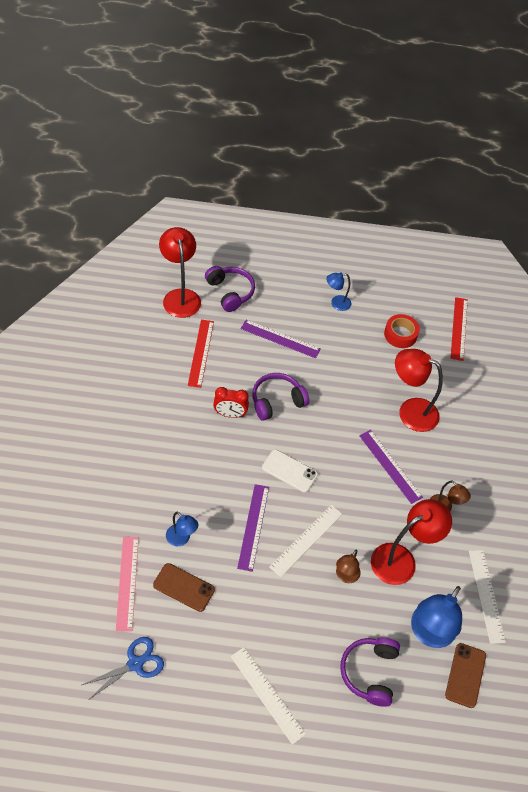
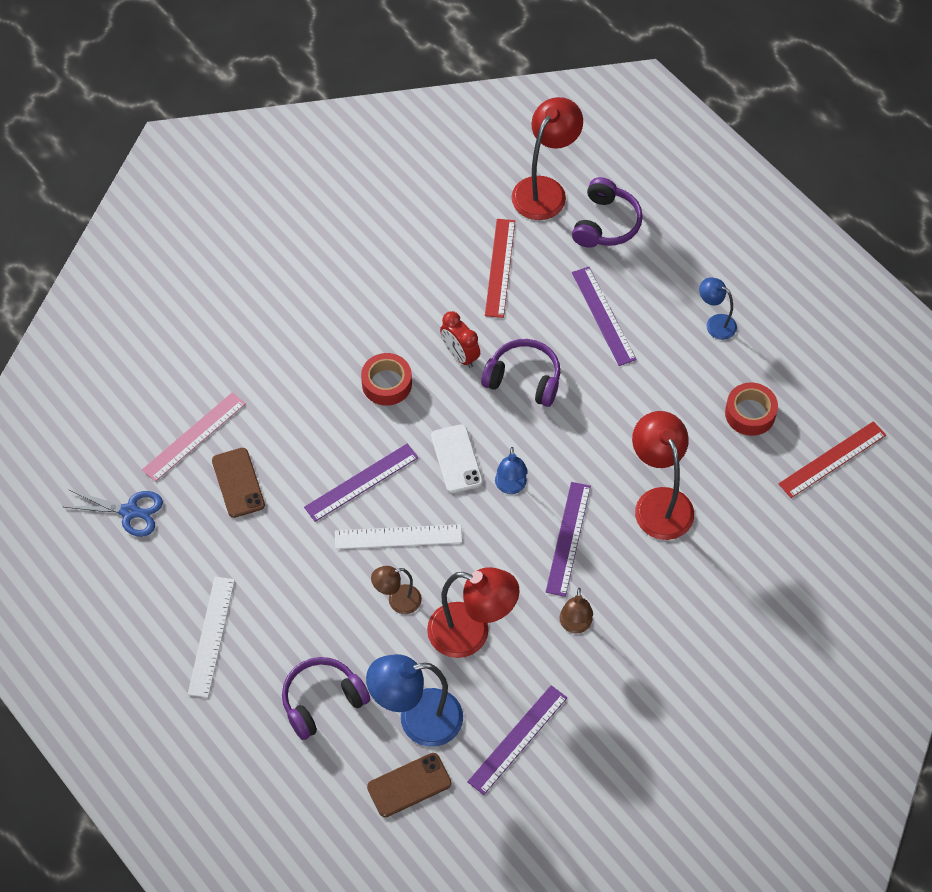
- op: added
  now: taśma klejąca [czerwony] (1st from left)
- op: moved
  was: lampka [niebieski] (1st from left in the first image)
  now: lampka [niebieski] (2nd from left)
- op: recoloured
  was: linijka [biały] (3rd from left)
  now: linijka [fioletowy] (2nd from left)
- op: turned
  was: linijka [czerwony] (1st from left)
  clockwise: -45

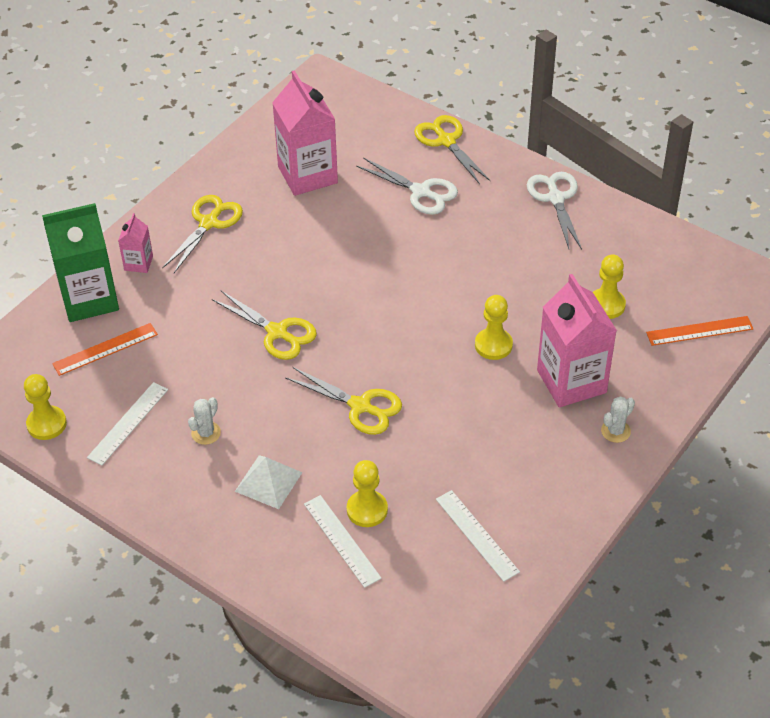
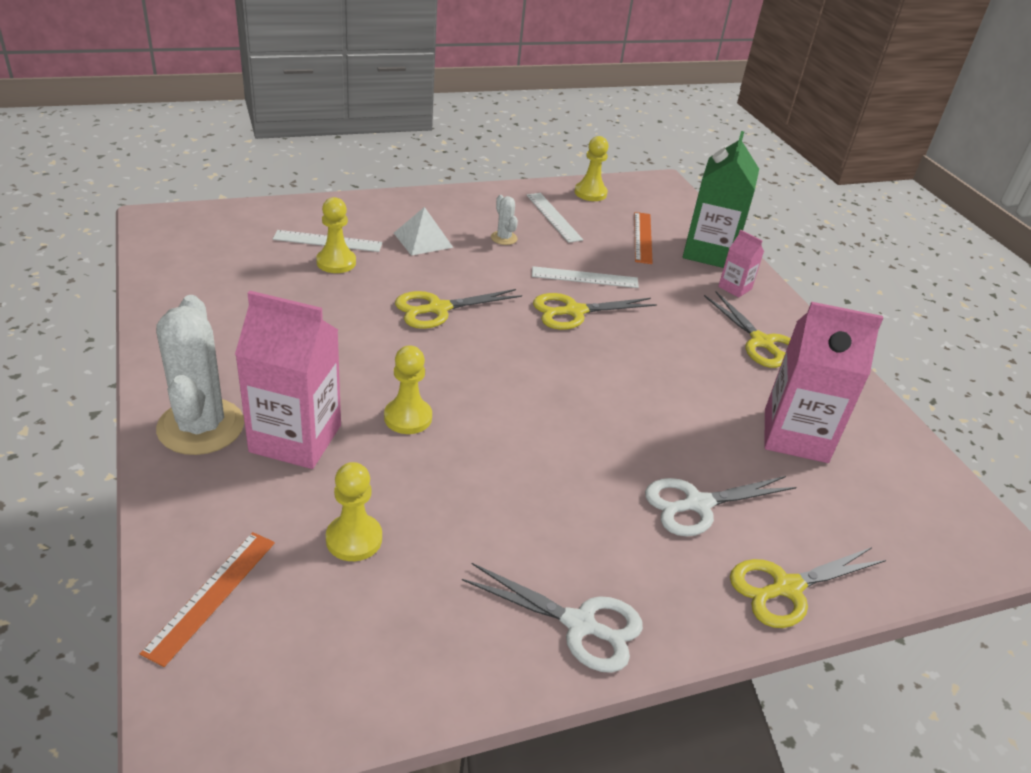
- op: moved
  was: linijka [biały] (3rd from left)
- op: turned
  was: nożyczki [żółty] (4th from left)
  clockwise: 150
- op: resized
  was: kaktus [biały] (2nd from left in the first image)
  ratio: 2.25

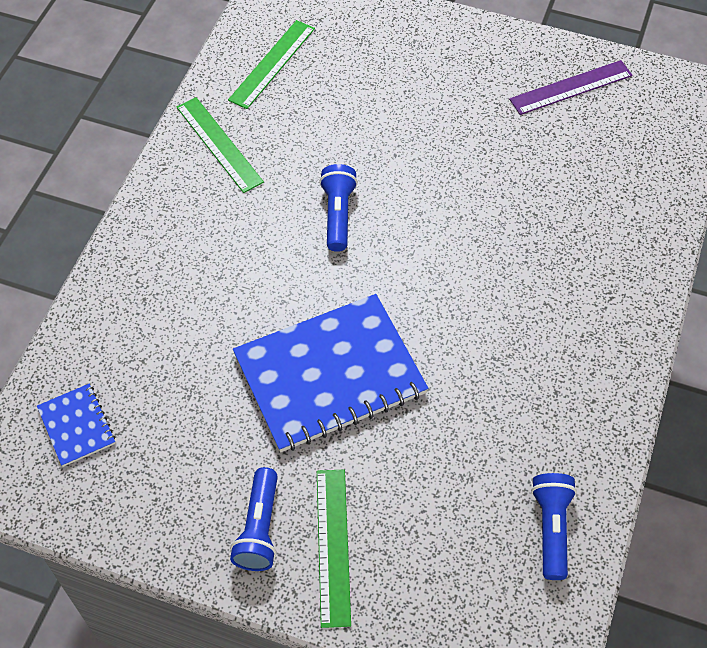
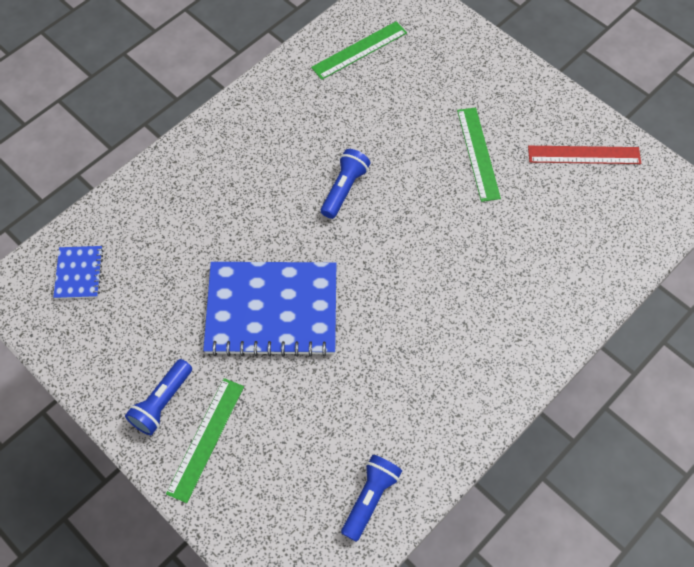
- op: moved
  was: linijka [zielony] (1st from left in the first image)
  now: linijka [zielony] (3rd from left)
- op: recoloured
  was: linijka [fioletowy]
  now: linijka [czerwony]

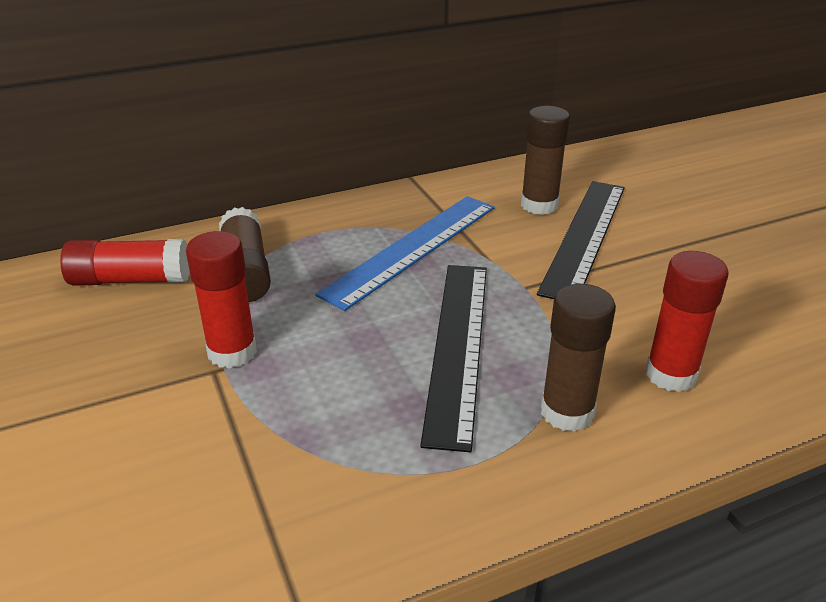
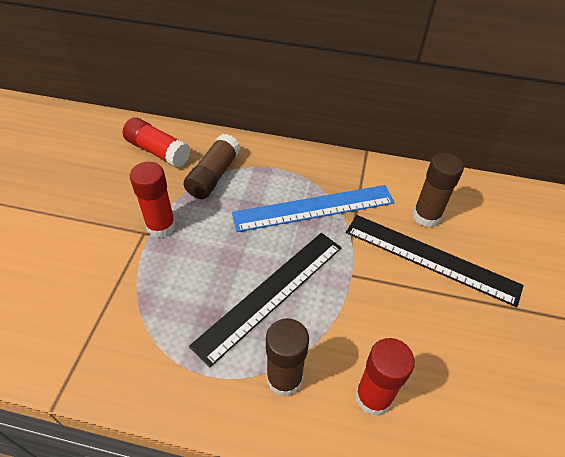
- op: turned
  was: linijka [czarny] (2nd from left)
  clockwise: 60

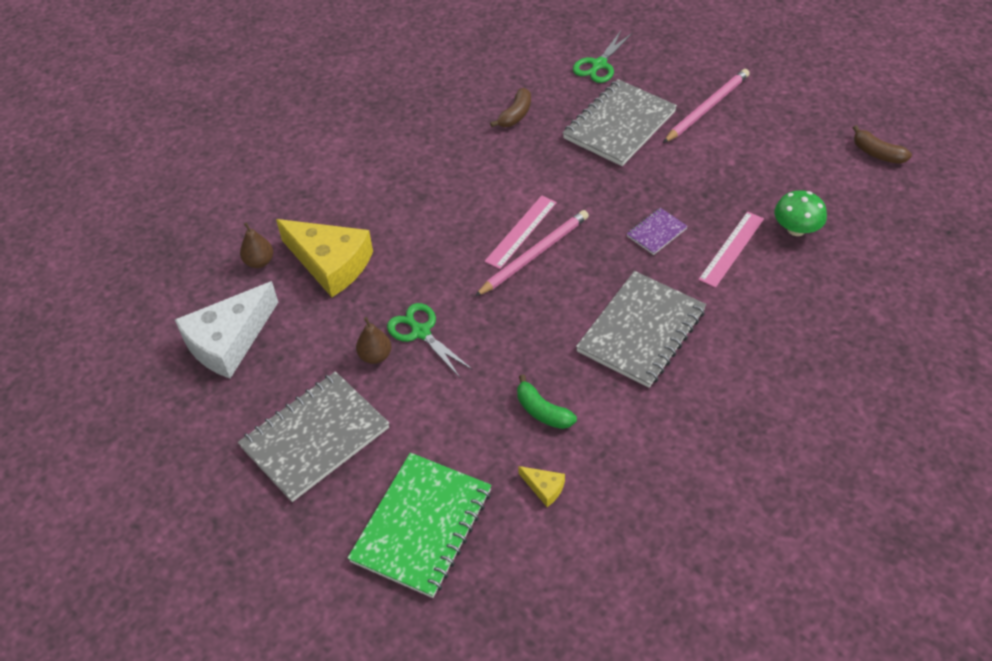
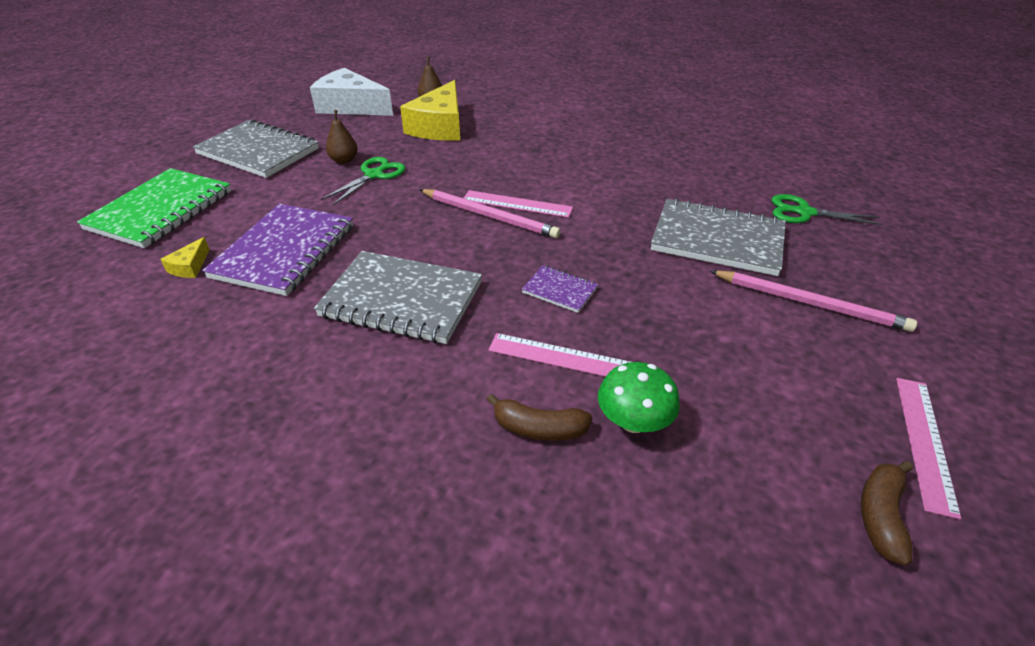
- op: added
  now: linijka [różowy] (3rd from left)
- op: moved
  was: banan [brązowy] (1st from left)
- op: replaced
  was: banan [zielony]
  now: zeszyt [fioletowy] (1st from left)
- op: turned
  was: zeszyt [zielony]
  clockwise: -75

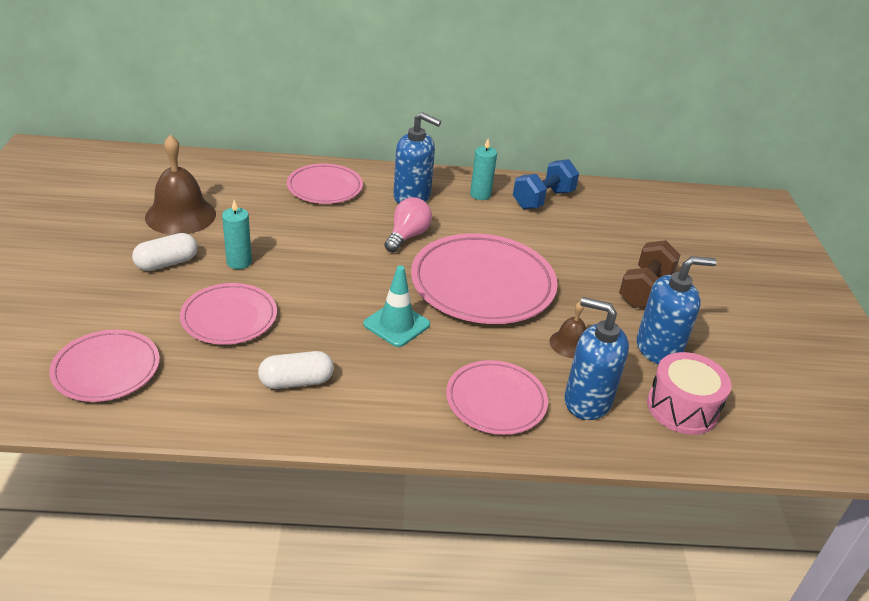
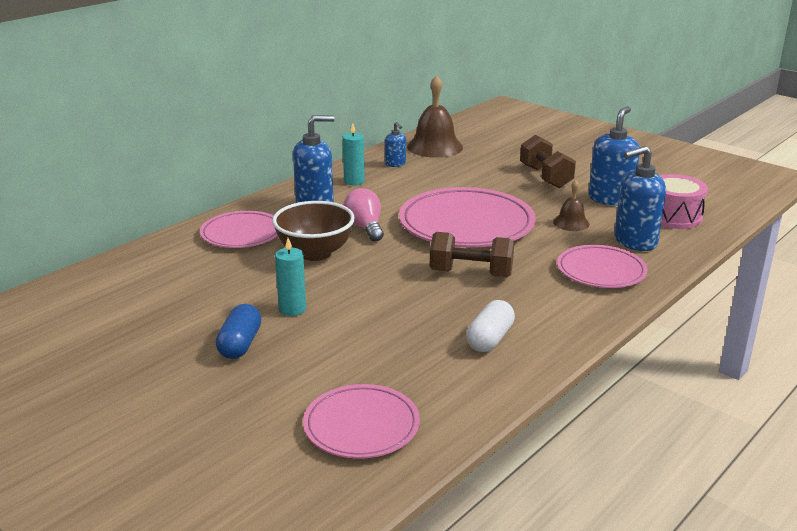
- op: removed
  was: talerz [różowy] (2nd from left)
- op: added
  now: miska [brązowy]
- op: moved
  was: dzwonek [brązowy] (1st from left)
- op: replaced
  was: pachołek [turkusowy]
  now: hantel [brązowy] (1st from left)
- op: replaced
  was: hantel [niebieski]
  now: dozownik mydła [niebieski] (2nd from left)
- op: recoloured
  was: kapsułka [biały] (1st from left)
  now: kapsułka [niebieski]

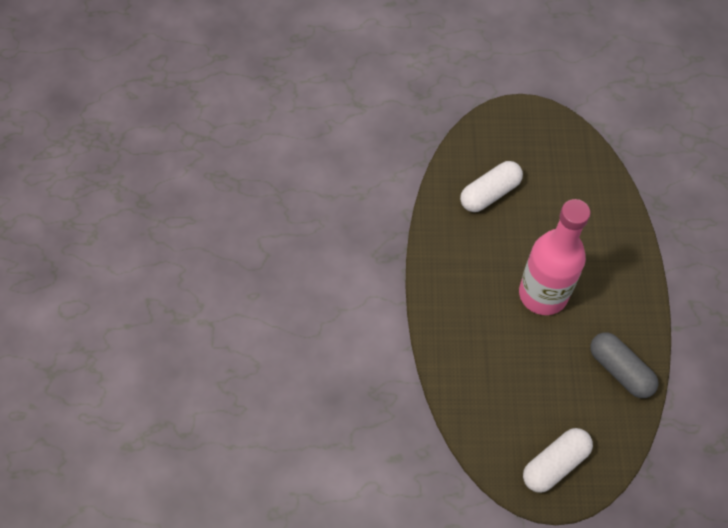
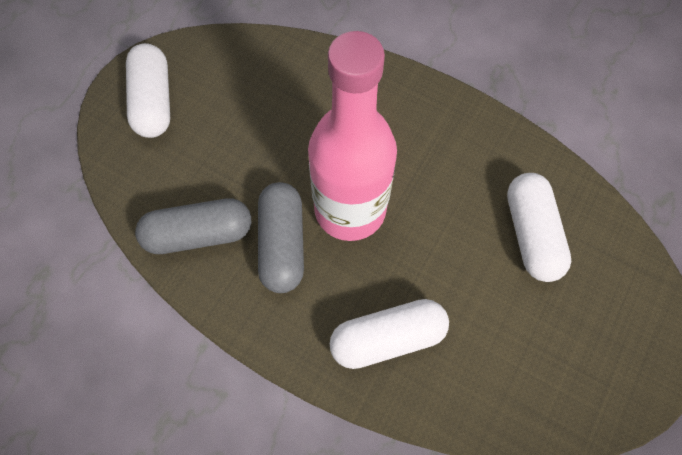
- op: added
  now: kapsułka [szary] (2nd from left)
- op: added
  now: kapsułka [biały] (2nd from left)

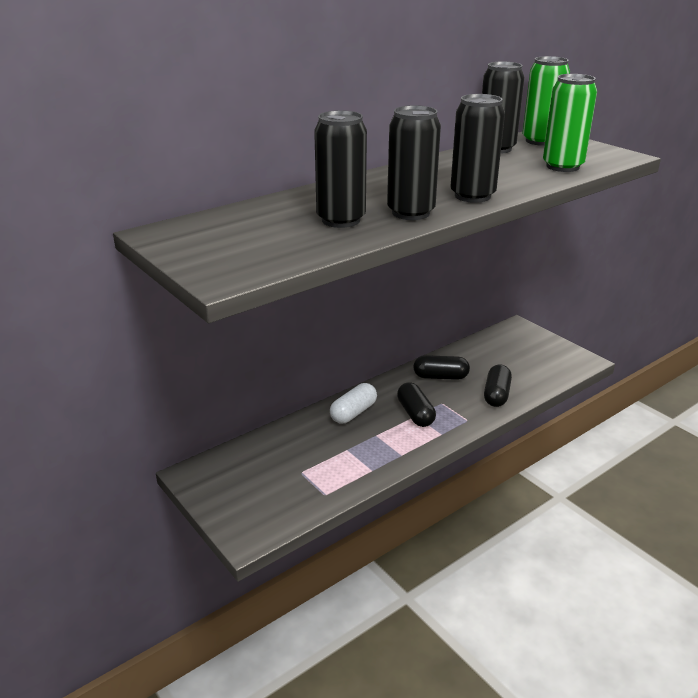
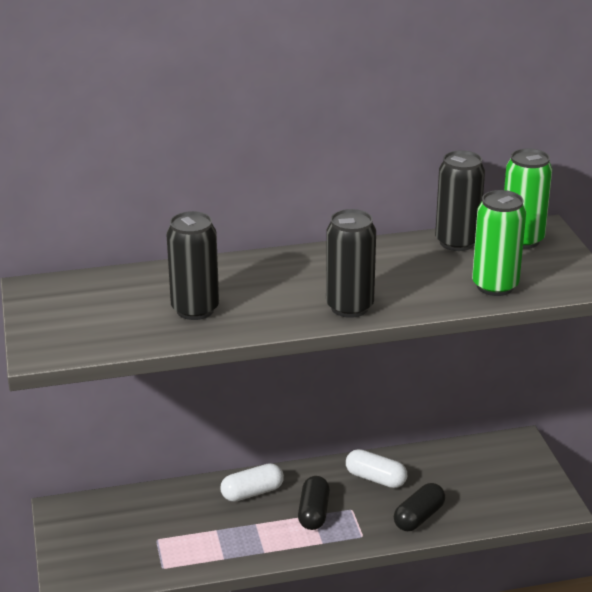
- op: removed
  was: puszka [czarny] (2nd from left)
- op: recoloured
  was: kapsułka [czarny] (2nd from left)
  now: kapsułka [biały] (2nd from left)

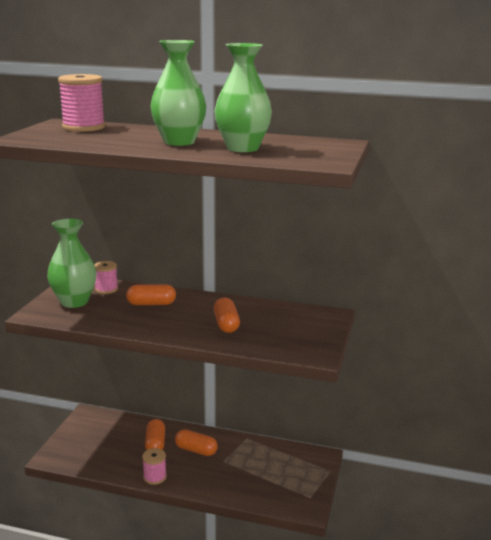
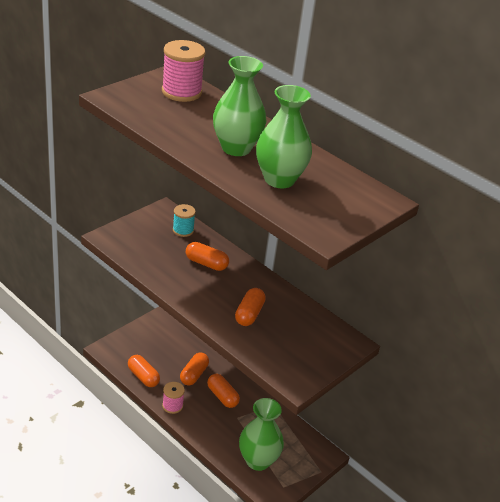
- op: added
  now: kapsułka [pomarańczowy] (1st from left)
- op: moved
  was: wazon [zielony] (1st from left in the first image)
  now: wazon [zielony] (2nd from left)
- op: recoloured
  was: szpulka [różowy] (2nd from left)
  now: szpulka [turkusowy]

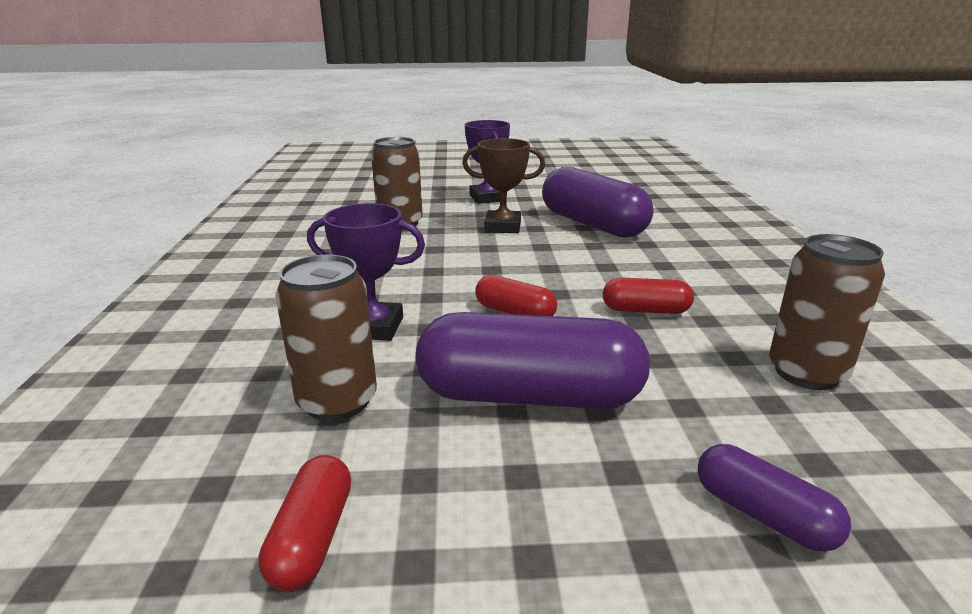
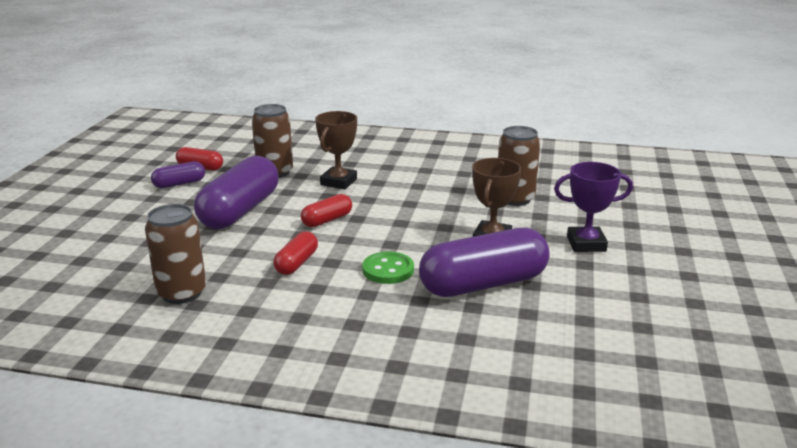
- op: added
  now: guzik [zielony]
- op: moved
  was: kapsułka [fioletowy] (3rd from left in the first image)
  now: kapsułka [fioletowy] (1st from left)
- op: recoloured
  was: puchar [fioletowy] (1st from left)
  now: puchar [brązowy] (1st from left)

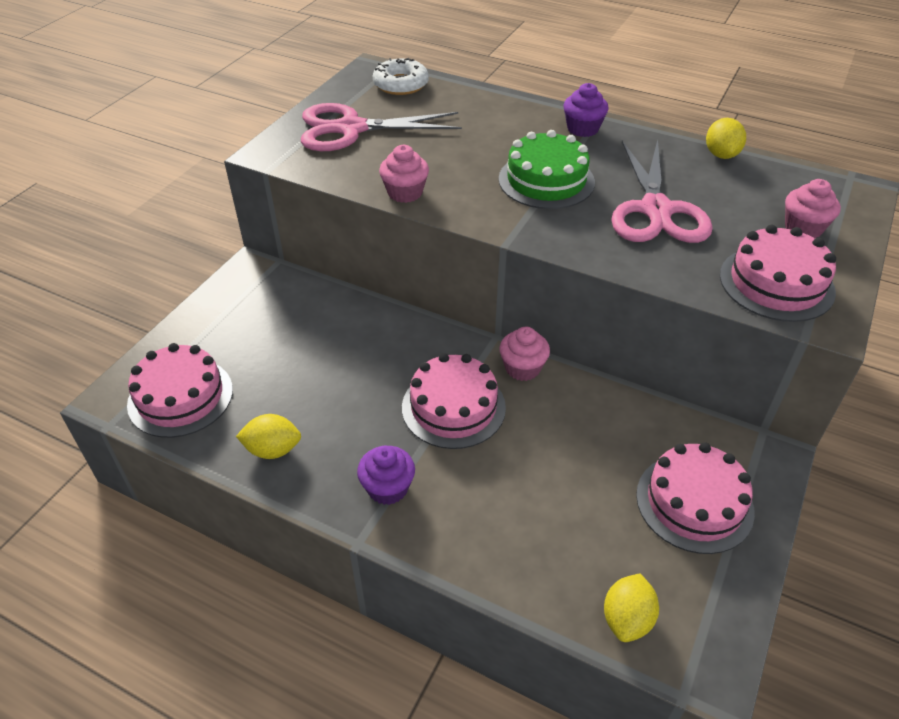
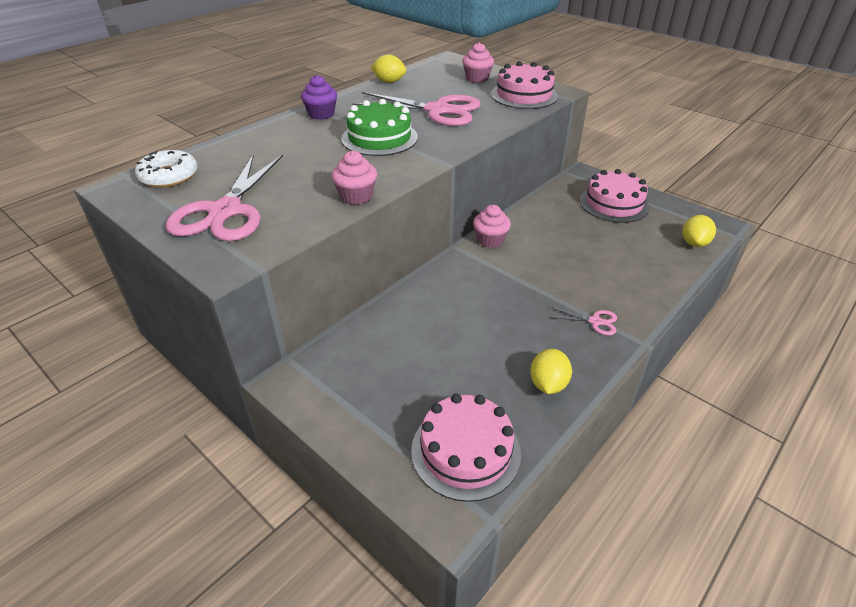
- op: removed
  was: tort [różowy] (2nd from left)
- op: replaced
  was: muffinka [fioletowy] (1st from left)
  now: nożyczki [różowy] (3rd from left)
- op: turned
  was: cytryna [żółty] (2nd from left in the first image)
  clockwise: 75

